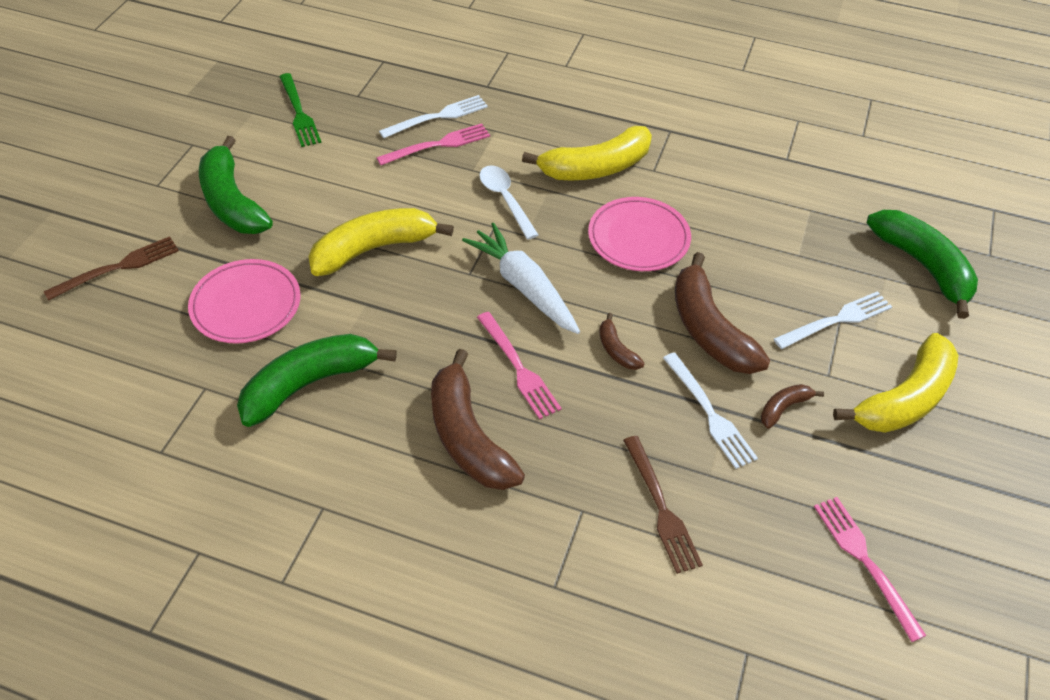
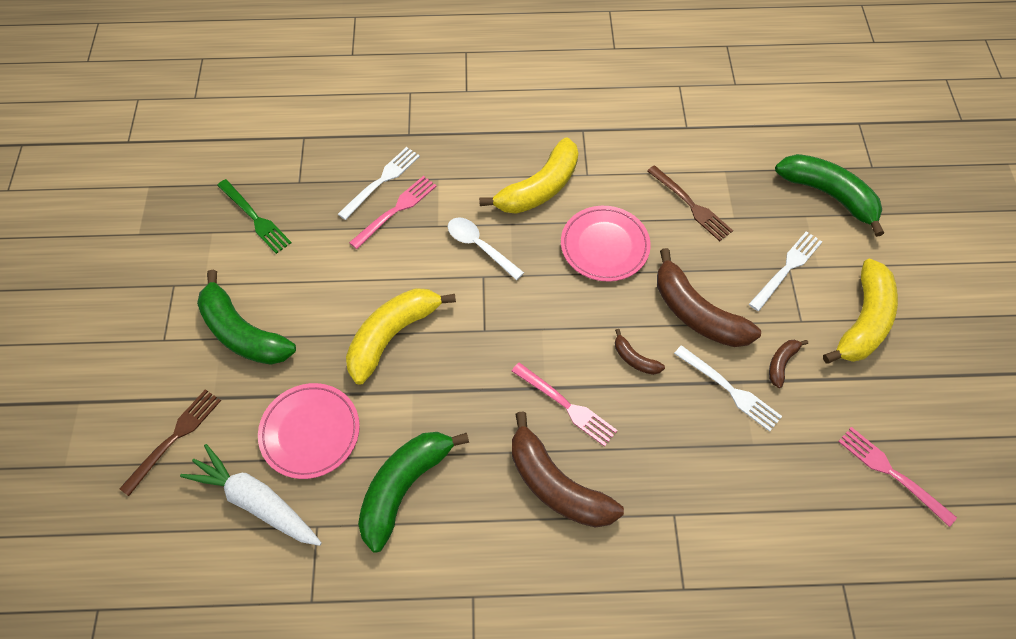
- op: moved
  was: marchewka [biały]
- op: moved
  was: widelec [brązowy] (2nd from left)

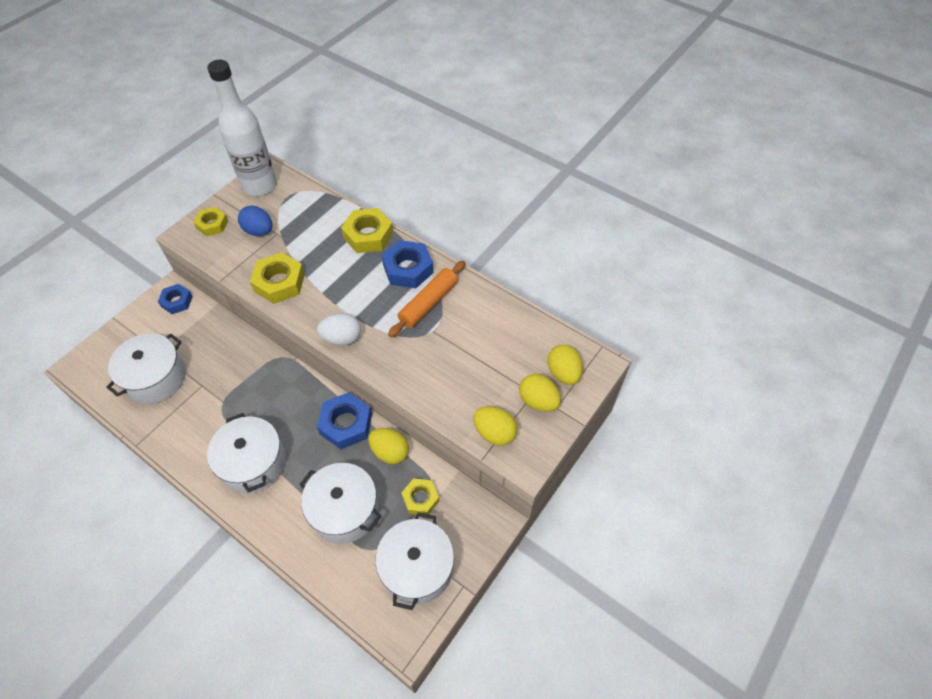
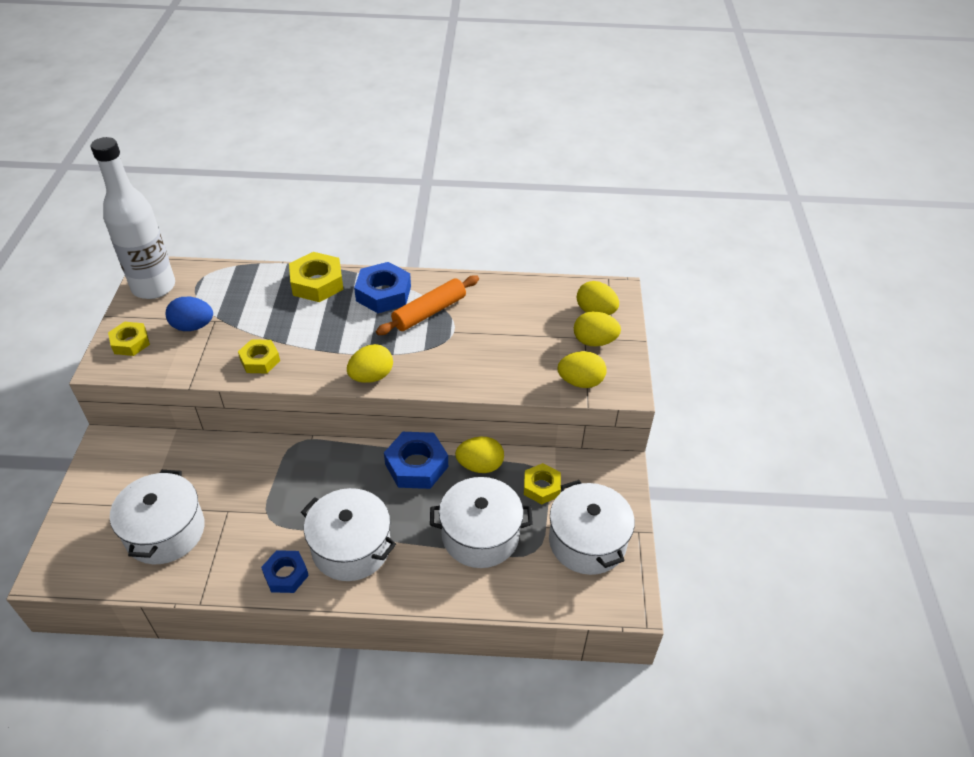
- op: moved
  was: nakrętka [niebieski] (1st from left)
- op: recoloured
  was: jajko [biały]
  now: jajko [żółty] (1st from left)
- op: turned
  was: wałek do ciasta [pomarańczowy]
  clockwise: 45
- op: resized
  was: nakrętka [żółty] (2nd from left)
  ratio: 0.64

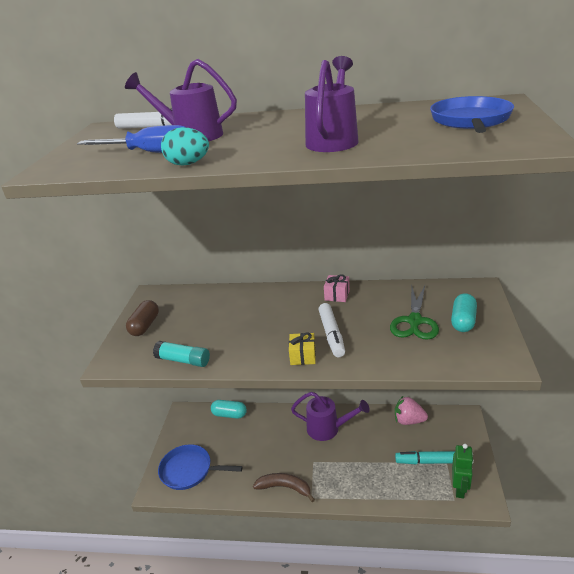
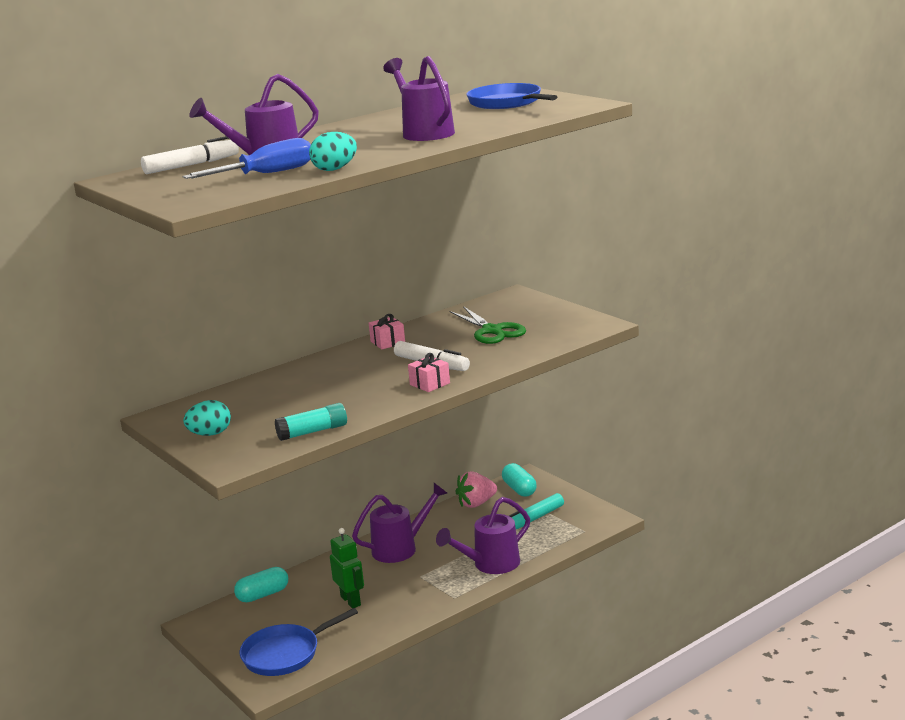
- op: removed
  was: banan [brązowy]
- op: added
  now: konewka [fioletowy] (4th from left)
- op: moved
  was: kapsułka [turkusowy] (2nd from left)
- op: moved
  was: robot [zielony]
- op: replaced
  was: kapsułka [brązowy]
  now: jajko [turkusowy] (1st from left)
- op: recoloured
  was: prezent [żółty]
  now: prezent [różowy] (2nd from left)

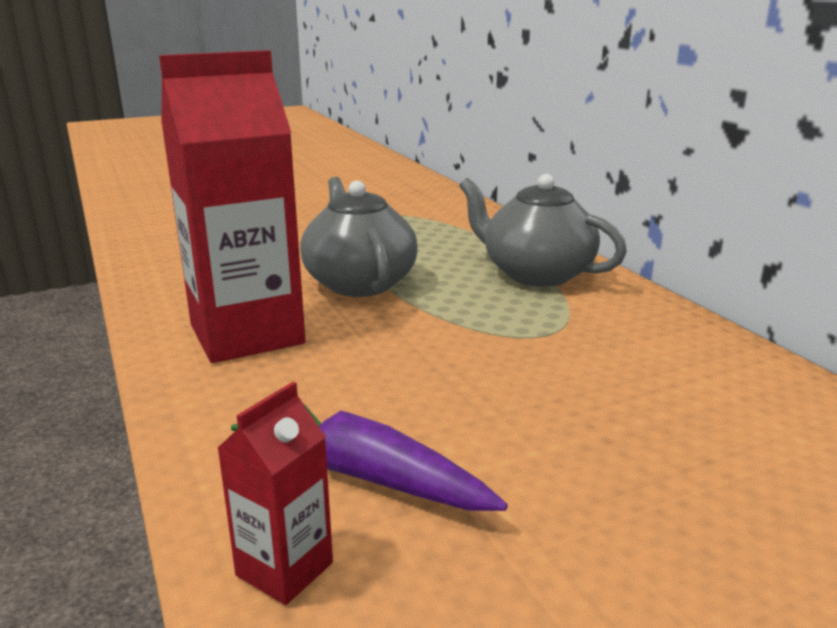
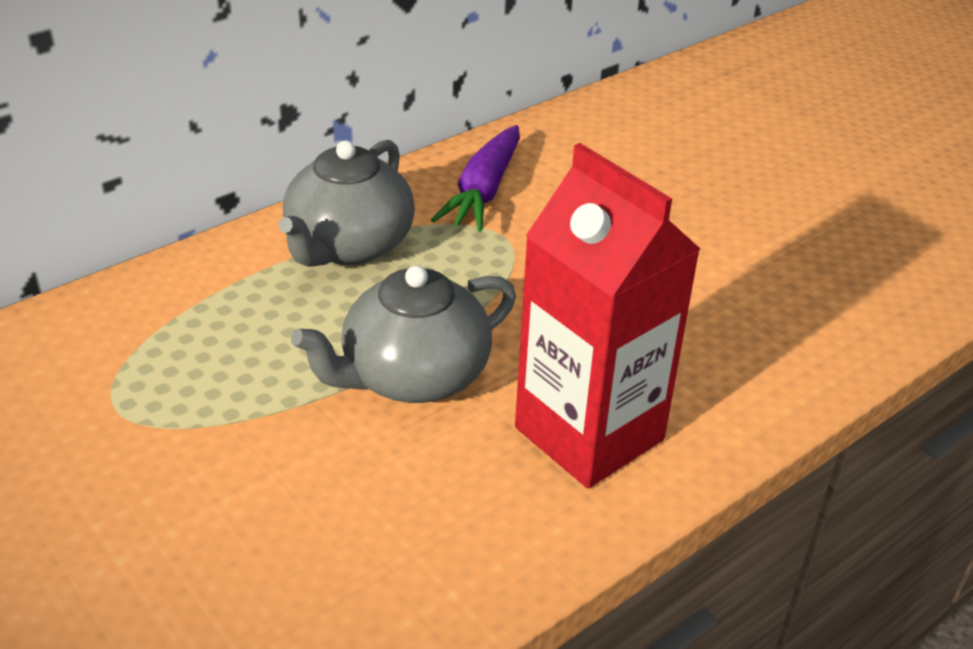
- op: removed
  was: karton mleka [czerwony] (2nd from left)
- op: moved
  was: marchewka [fioletowy]

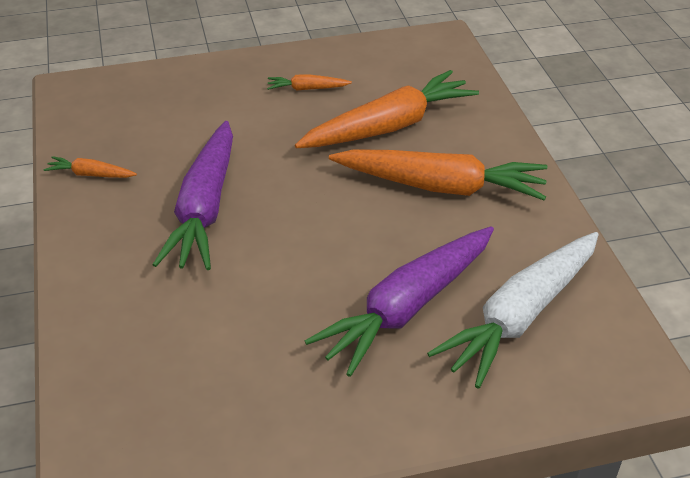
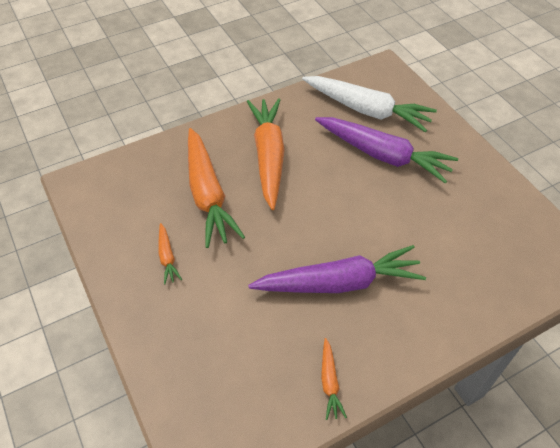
- op: turned
  was: marchewka [pomarańczowy] (3rd from left in the first image)
  clockwise: -150

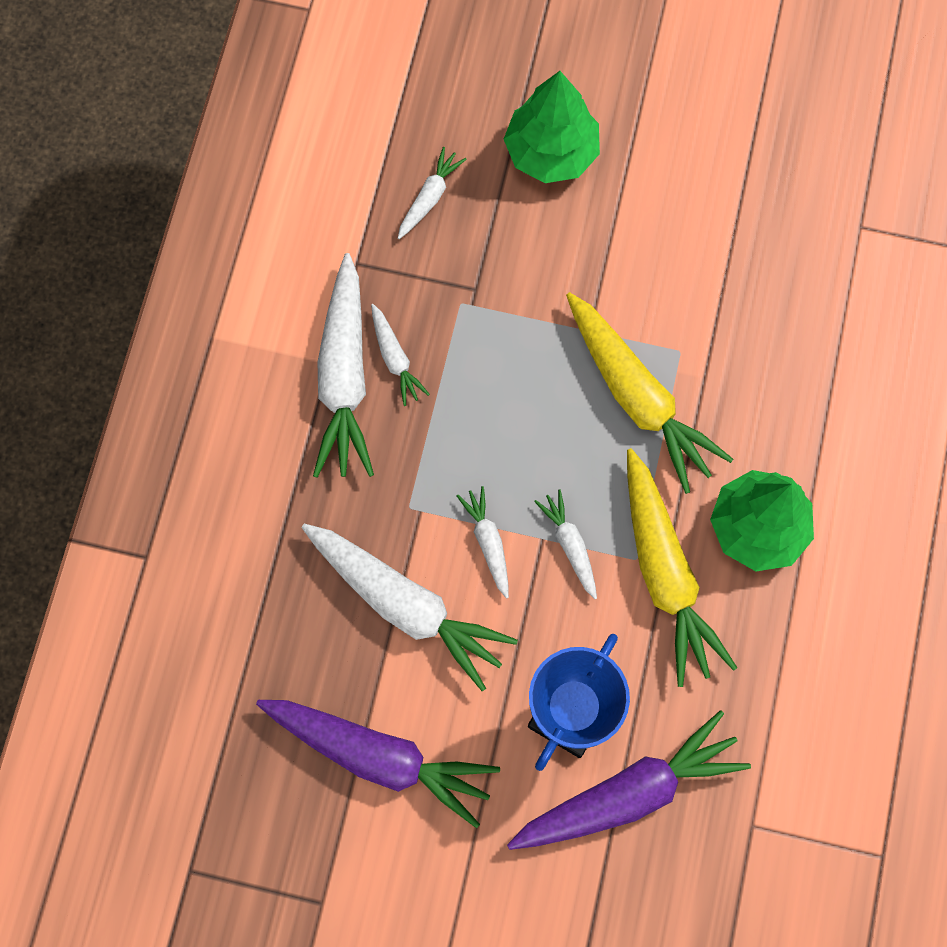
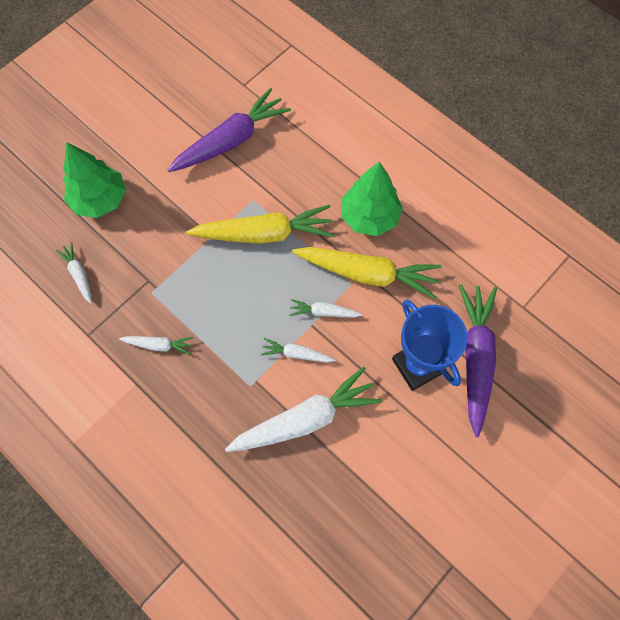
- op: removed
  was: marchewka [biały] (1st from left)
- op: moved
  was: marchewka [fioletowy] (1st from left)

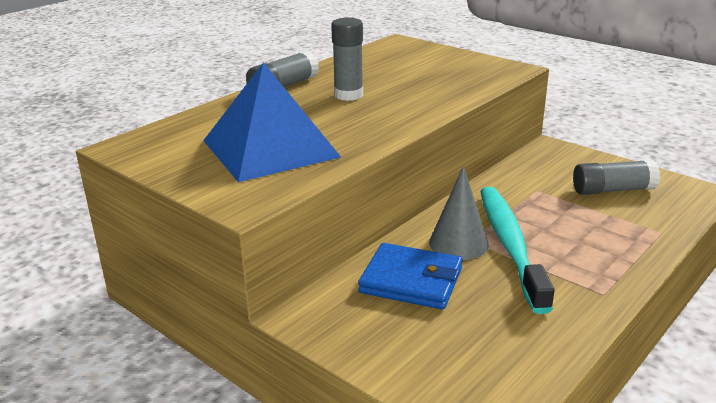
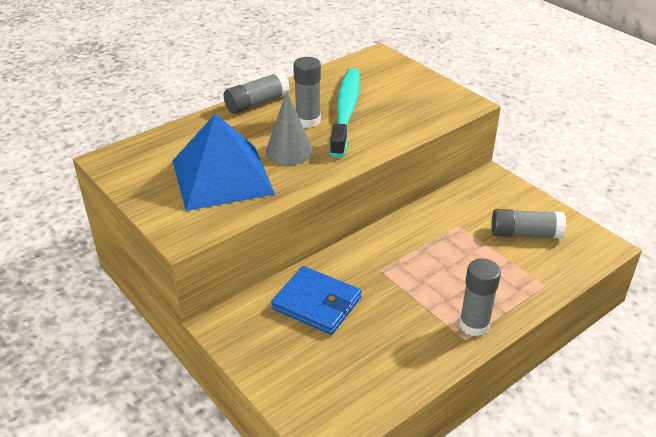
- op: added
  now: klej w sztyfcie [szary] (3rd from left)
- op: moved
  was: stożek [szary]
- op: moved
  was: szczoteczka do zębów [turkusowy]

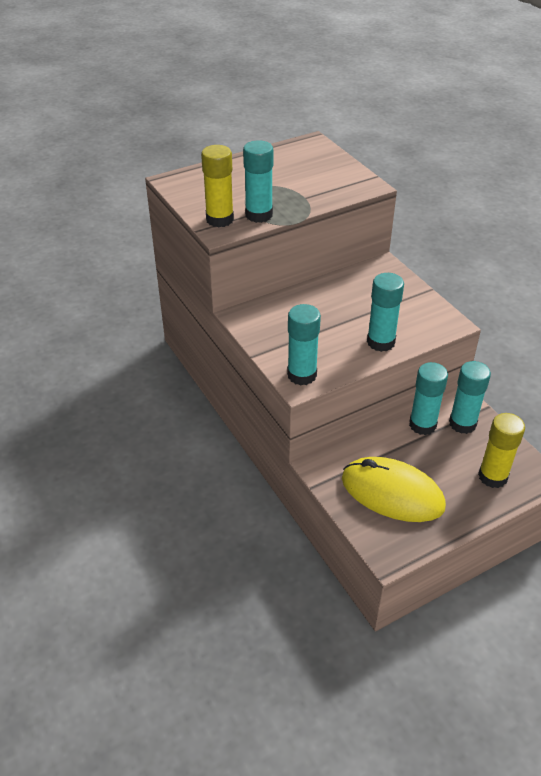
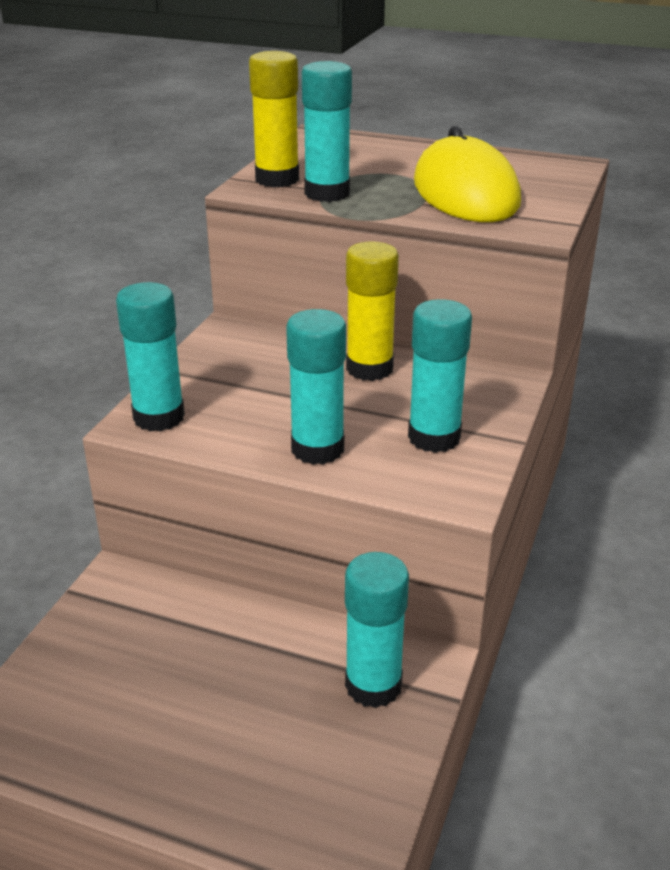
- op: moved
  was: myszka [żółty]
- op: moved
  was: klej w sztyfcie [turkusowy] (4th from left in the first image)
  now: klej w sztyfcie [turkusowy] (5th from left)
- op: moved
  was: klej w sztyfcie [żółty] (2nd from left)

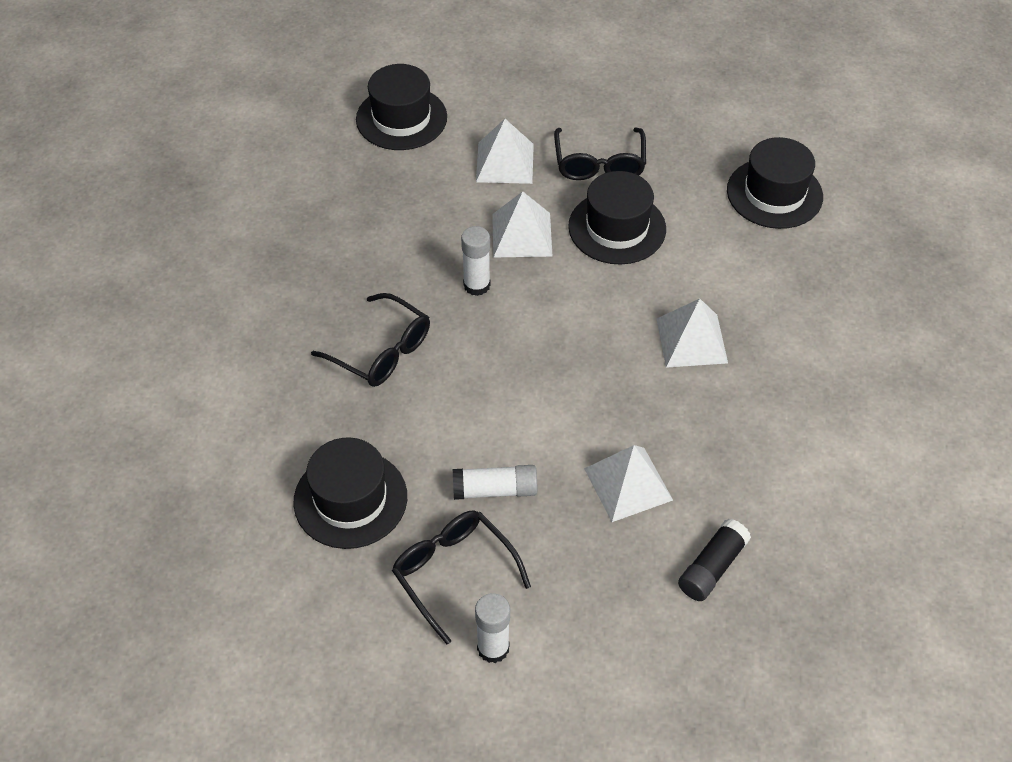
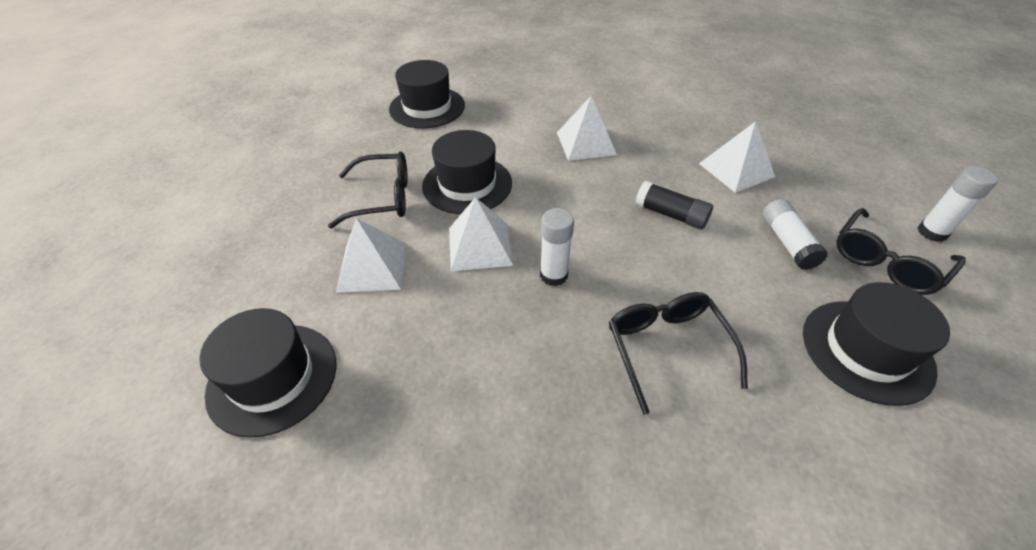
- op: moved
  was: klej w sztyfcie [czarny]
- op: turned
  was: okulary [czarny] (1st from left in the first image)
  clockwise: -45

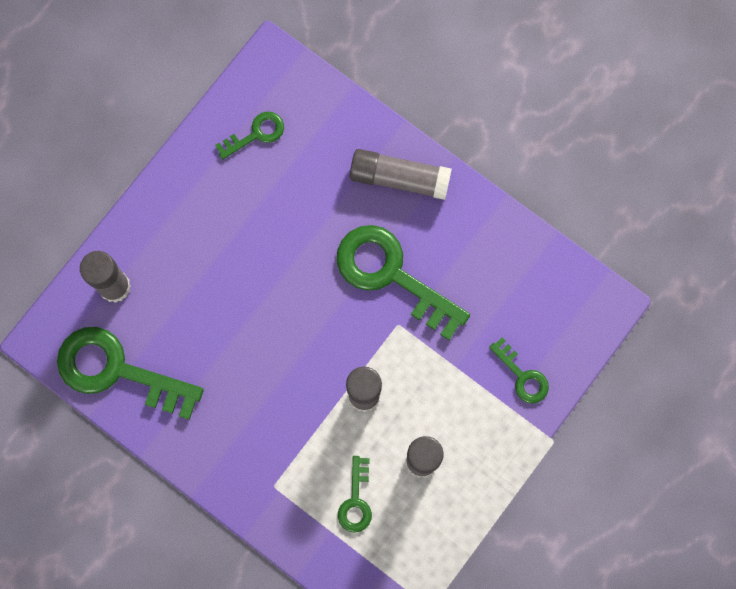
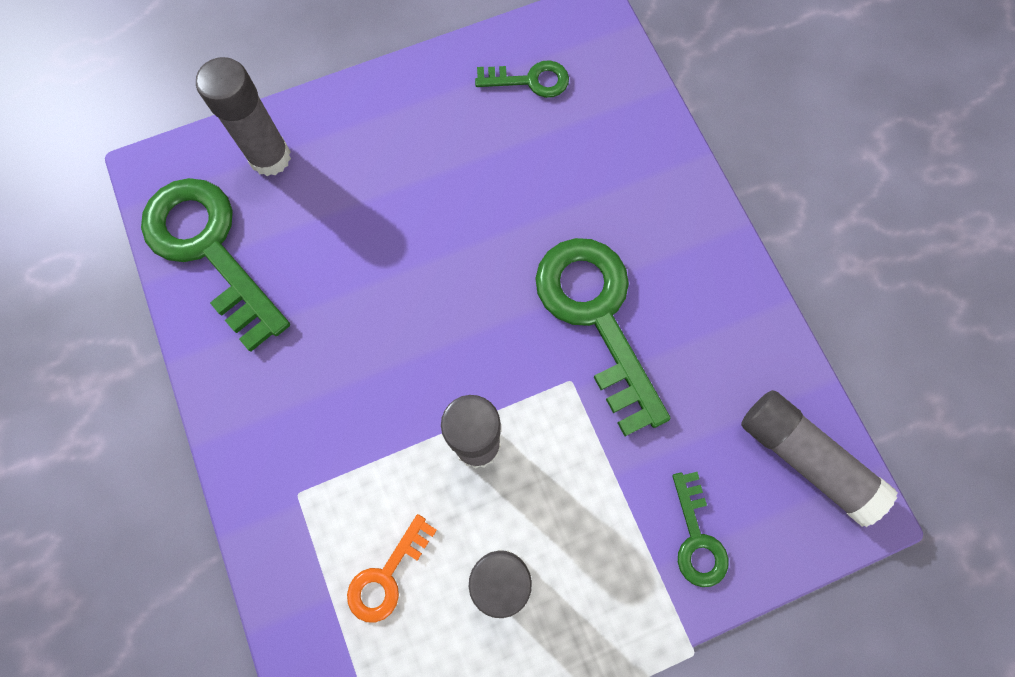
- op: moved
  was: klej w sztyfcie [szary] (3rd from left in the first image)
  now: klej w sztyfcie [szary] (4th from left)
- op: recoloured
  was: klucz [zielony] (3rd from left)
  now: klucz [pomarańczowy]

